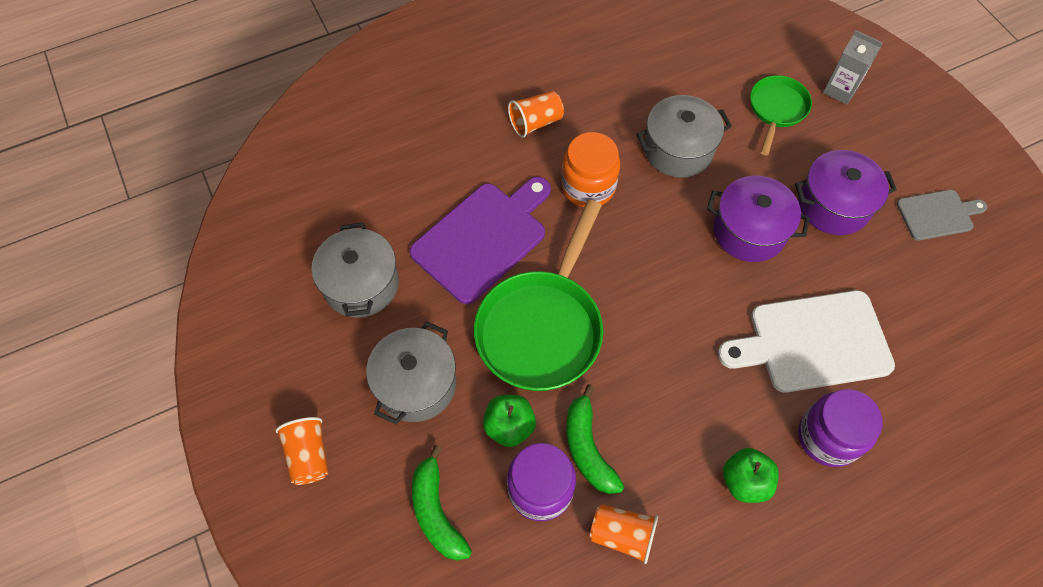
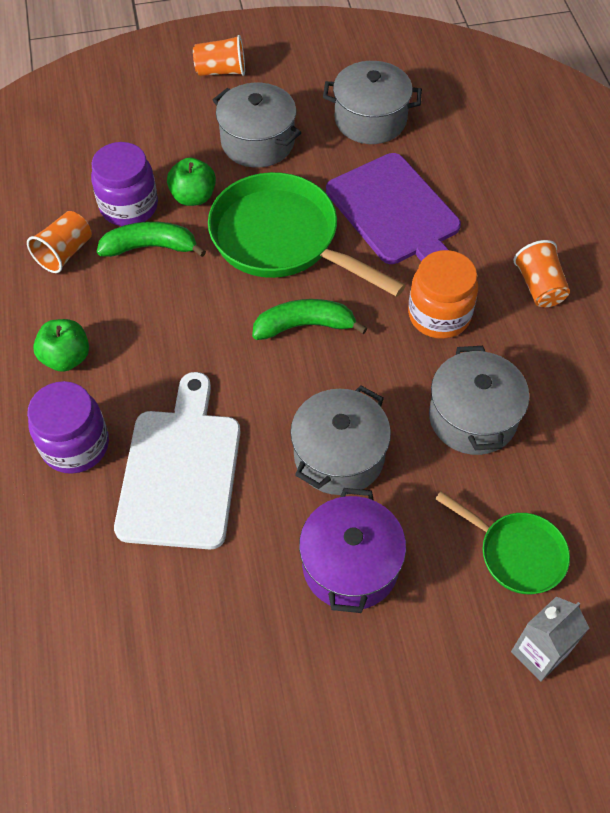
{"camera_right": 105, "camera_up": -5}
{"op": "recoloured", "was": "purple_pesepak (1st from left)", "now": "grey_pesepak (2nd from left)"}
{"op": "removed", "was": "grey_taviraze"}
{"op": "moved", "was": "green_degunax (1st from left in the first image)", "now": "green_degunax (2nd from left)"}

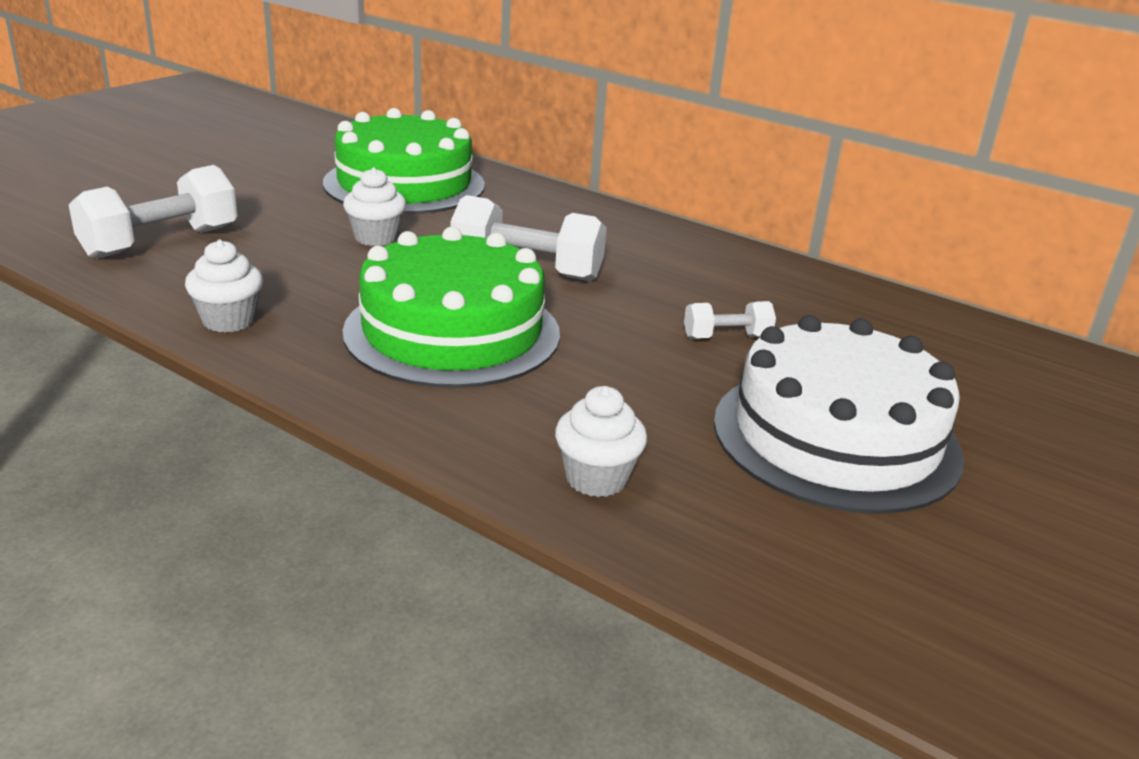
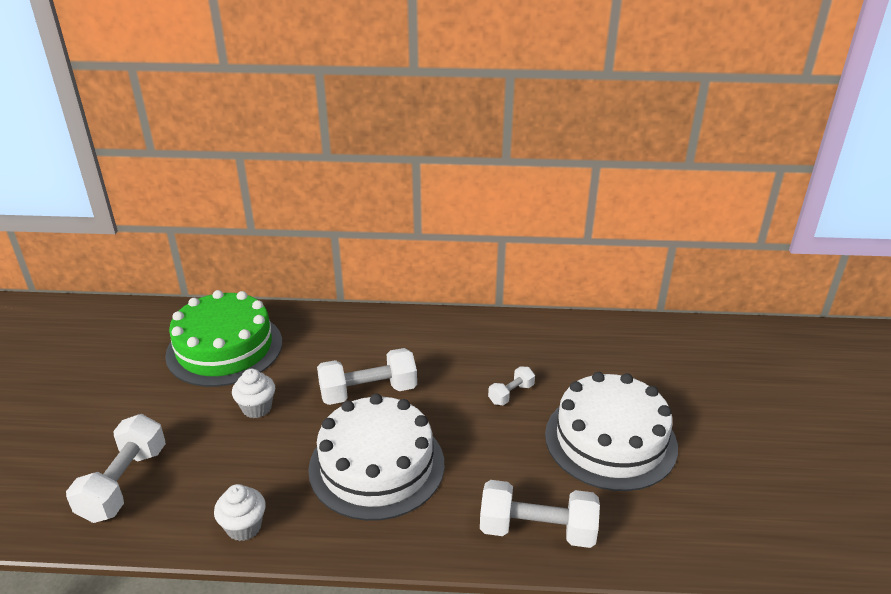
{"camera_right": -30, "camera_up": 5}
{"op": "recoloured", "was": "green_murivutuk (2nd from left)", "now": "white_murivutuk (1st from left)"}
{"op": "replaced", "was": "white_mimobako (3rd from left)", "now": "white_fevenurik (4th from left)"}

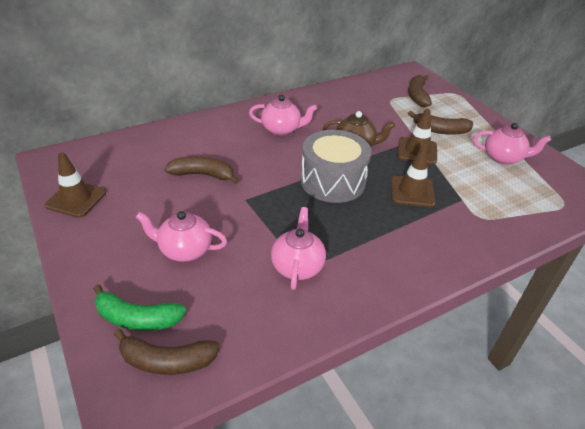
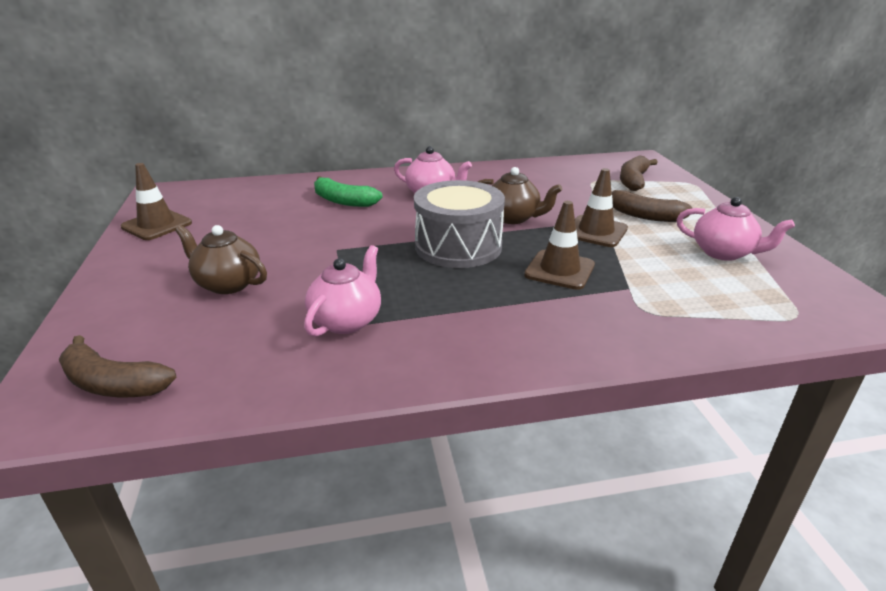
{"camera_right": 20, "camera_up": -10}
{"op": "removed", "was": "brown_degunax (2nd from left)"}
{"op": "recoloured", "was": "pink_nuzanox (1st from left)", "now": "brown_nuzanox (1st from left)"}
{"op": "moved", "was": "green_degunax"}

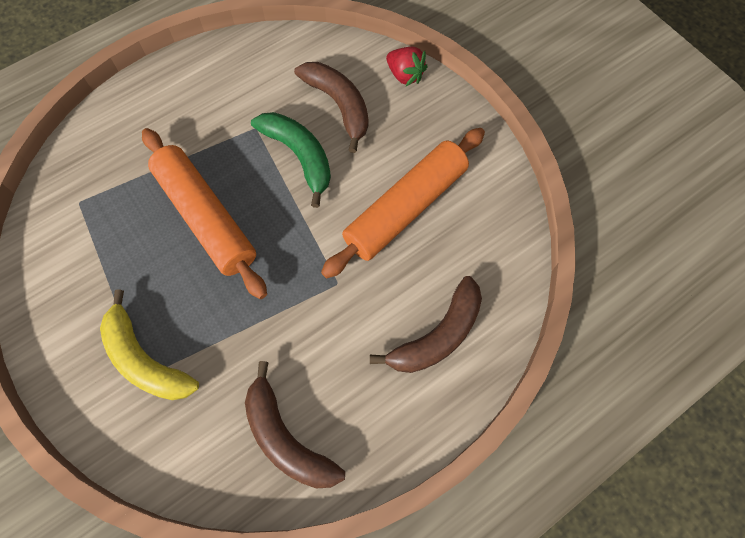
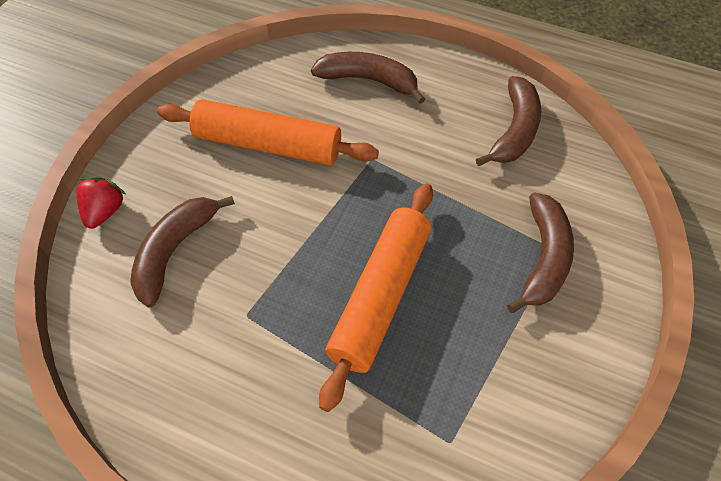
{"camera_right": -120, "camera_up": -10}
{"op": "removed", "was": "green_degunax"}
{"op": "recoloured", "was": "yellow_degunax", "now": "brown_degunax (4th from left)"}

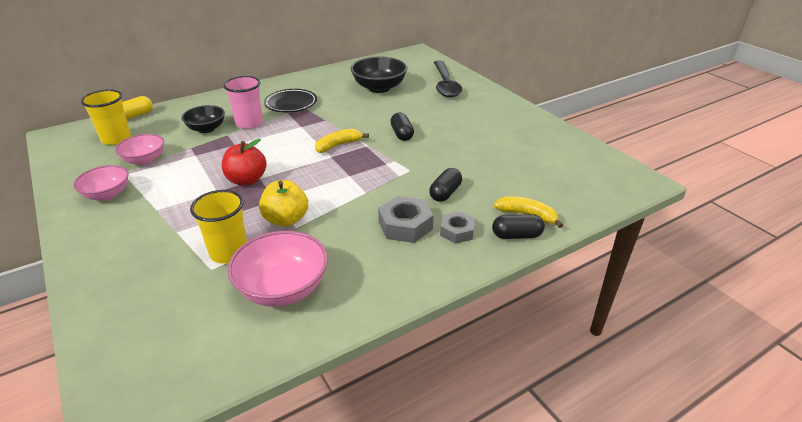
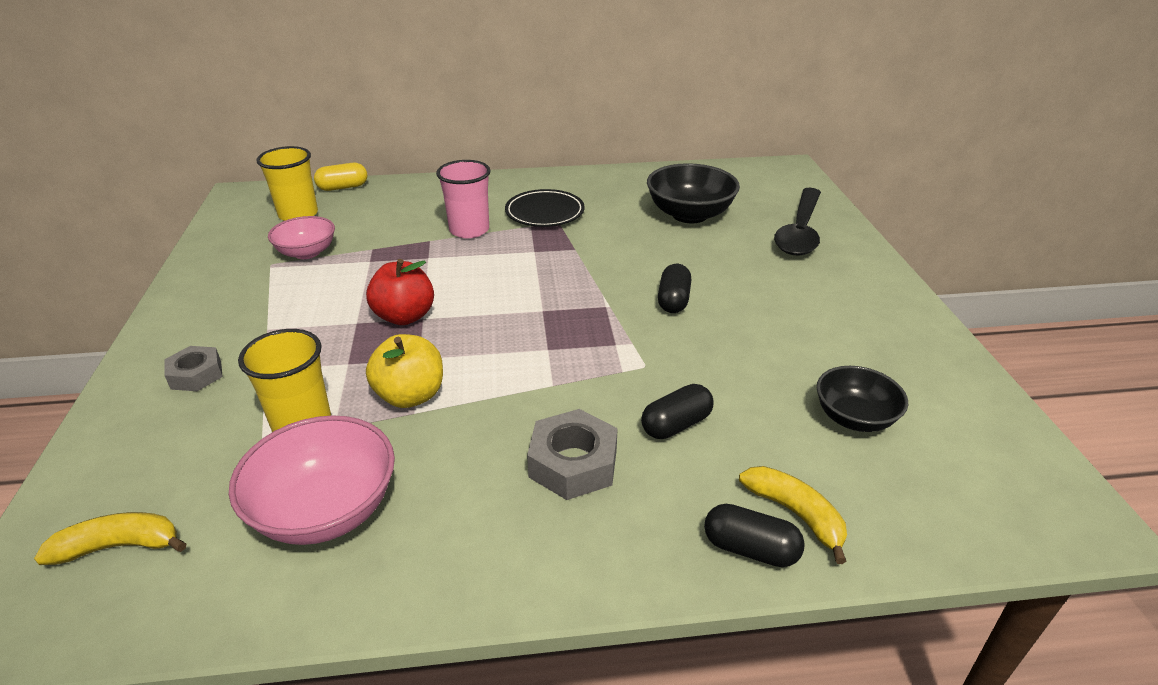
{"camera_right": 25, "camera_up": 0}
{"op": "moved", "was": "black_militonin (1st from left in the first image)", "now": "black_militonin (2nd from left)"}
{"op": "moved", "was": "yellow_degunax (1st from left)"}
{"op": "removed", "was": "pink_militonin (1st from left)"}
{"op": "moved", "was": "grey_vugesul (2nd from left in the first image)", "now": "grey_vugesul (1st from left)"}

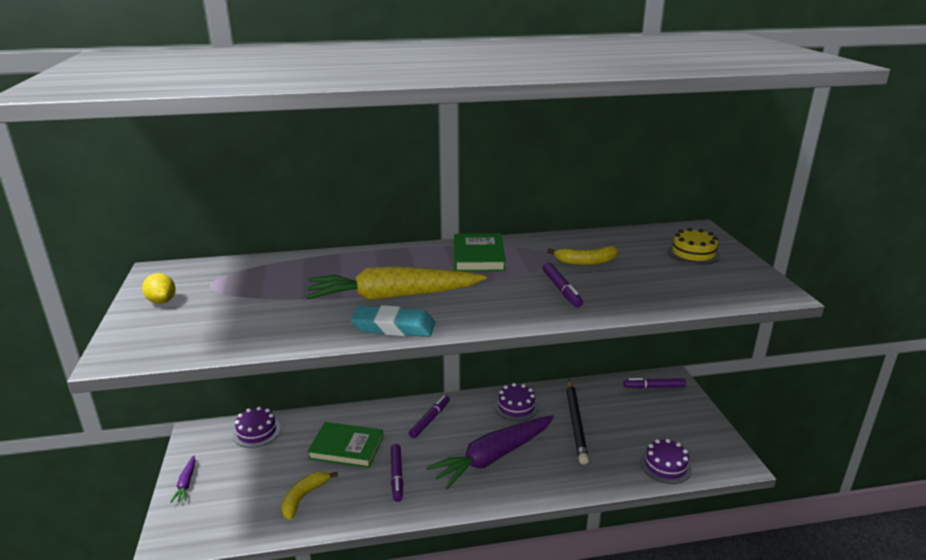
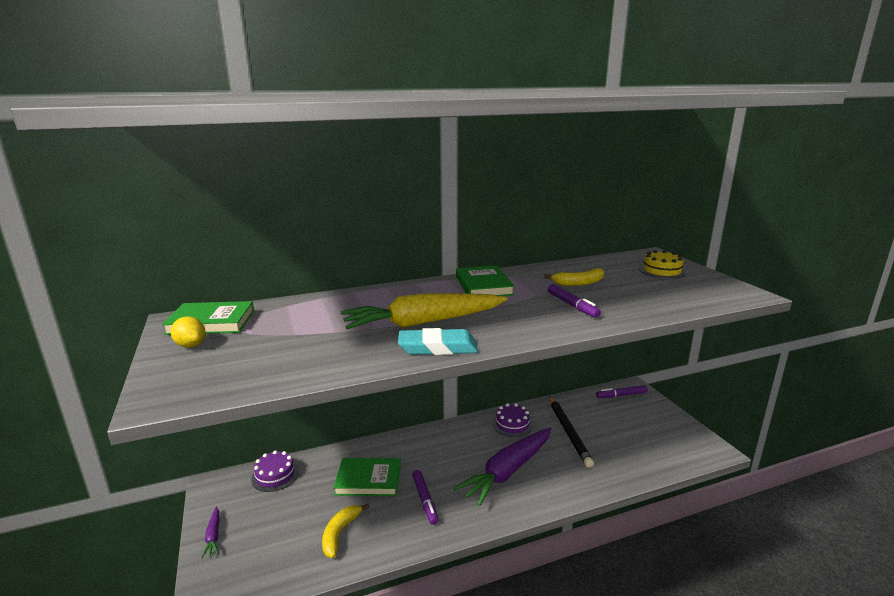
{"camera_right": -10, "camera_up": -5}
{"op": "removed", "was": "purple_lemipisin (2nd from left)"}
{"op": "removed", "was": "purple_murivutuk (3rd from left)"}
{"op": "added", "now": "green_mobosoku (1st from left)"}

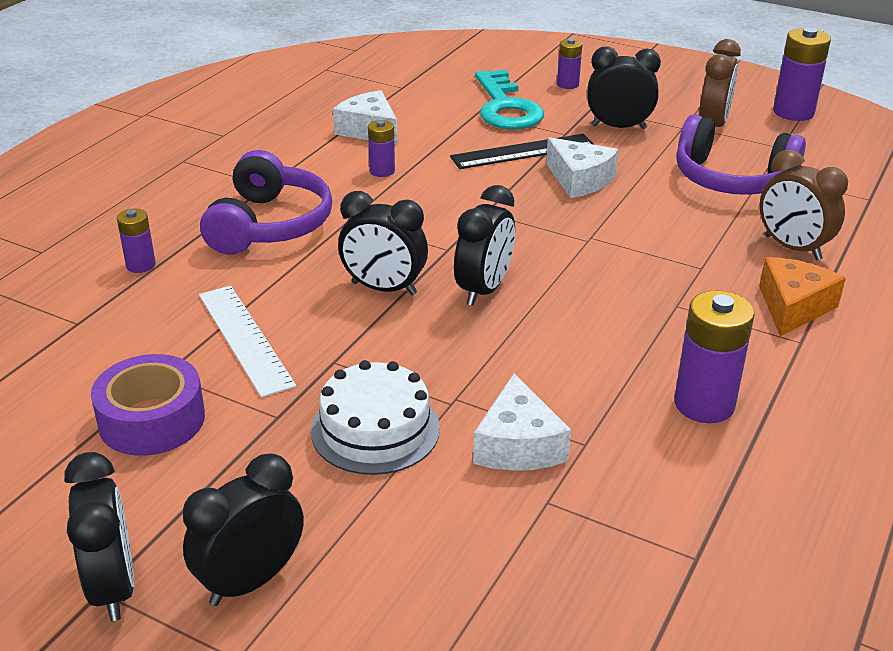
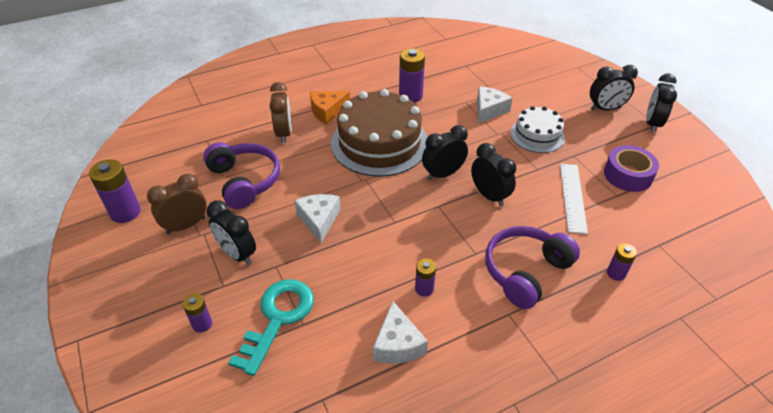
{"camera_right": -145, "camera_up": 10}
{"op": "removed", "was": "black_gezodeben"}
{"op": "added", "now": "brown_murivutuk"}

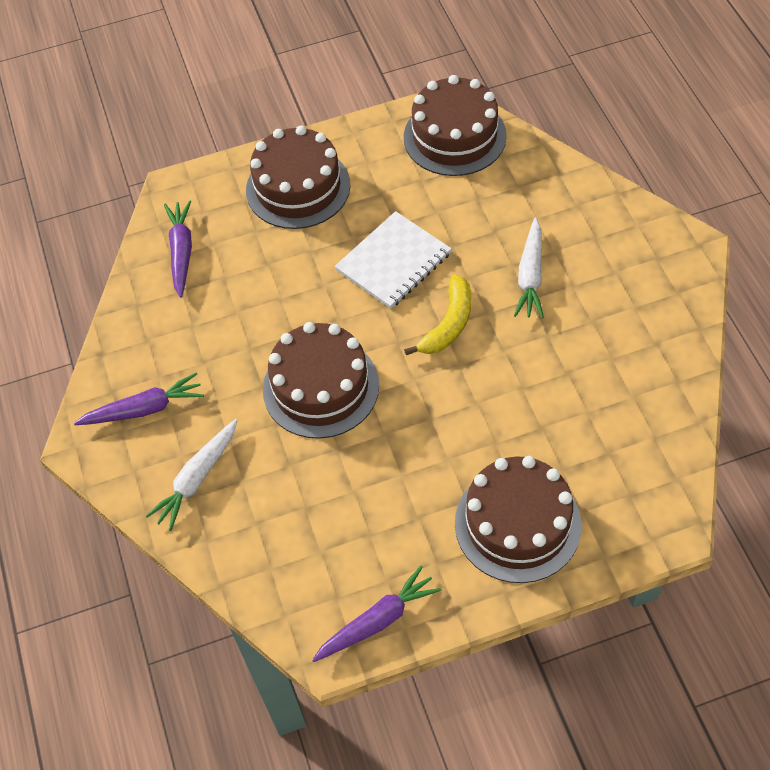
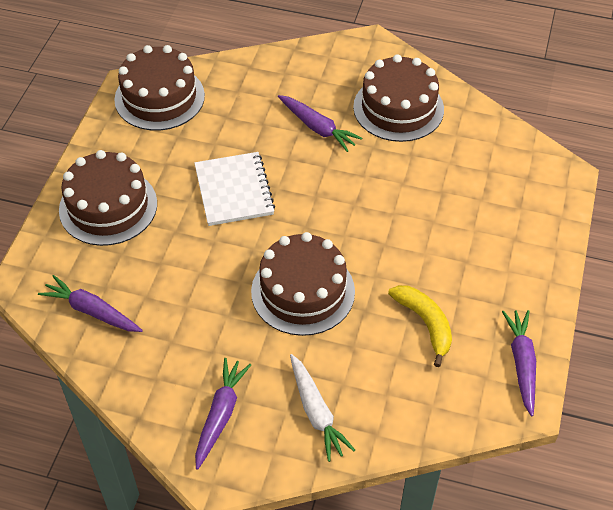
{"camera_right": -60, "camera_up": -5}
{"op": "recoloured", "was": "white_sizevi (2nd from left)", "now": "purple_sizevi (3rd from left)"}
{"op": "moved", "was": "yellow_degunax"}
{"op": "moved", "was": "brown_murivutuk (4th from left)"}

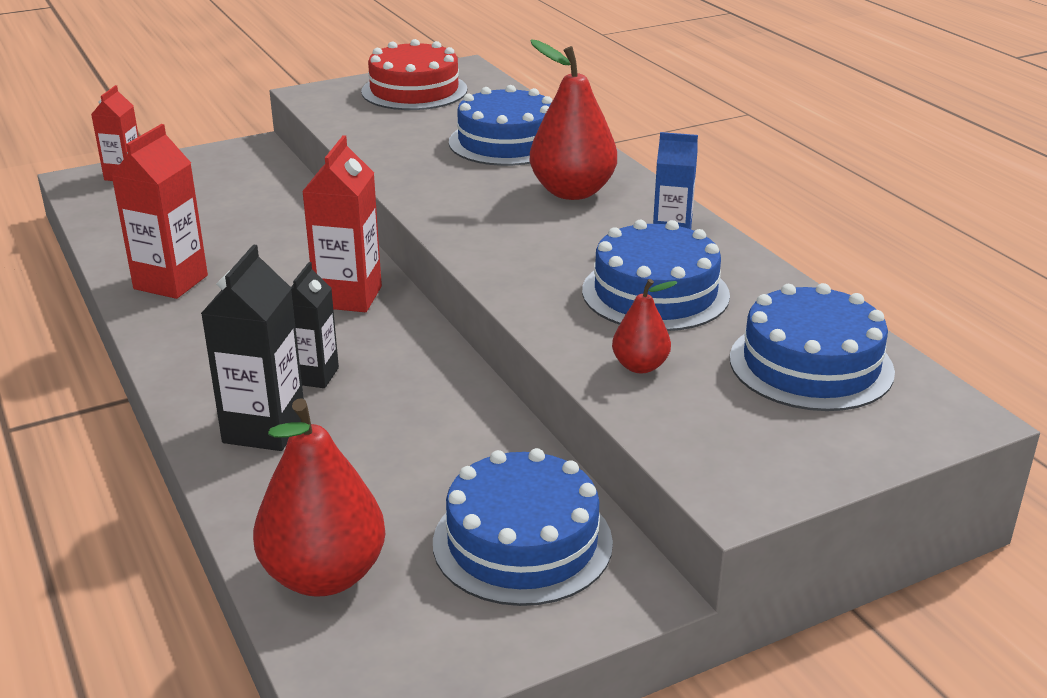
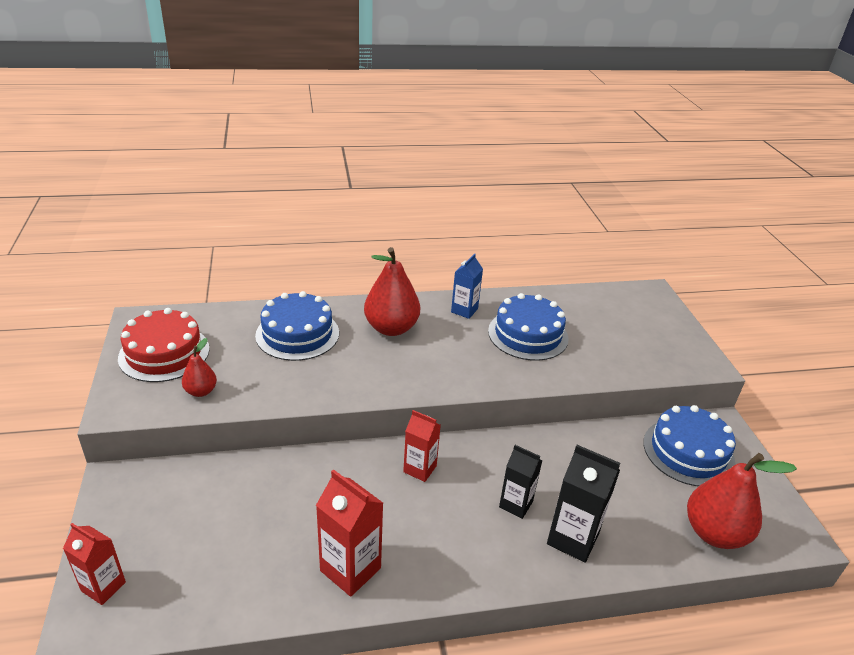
{"camera_right": -75, "camera_up": 5}
{"op": "resized", "was": "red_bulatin (3rd from left)", "ratio": 0.66}
{"op": "moved", "was": "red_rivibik (3rd from left in the first image)", "now": "red_rivibik (1st from left)"}
{"op": "removed", "was": "blue_murivutuk (4th from left)"}

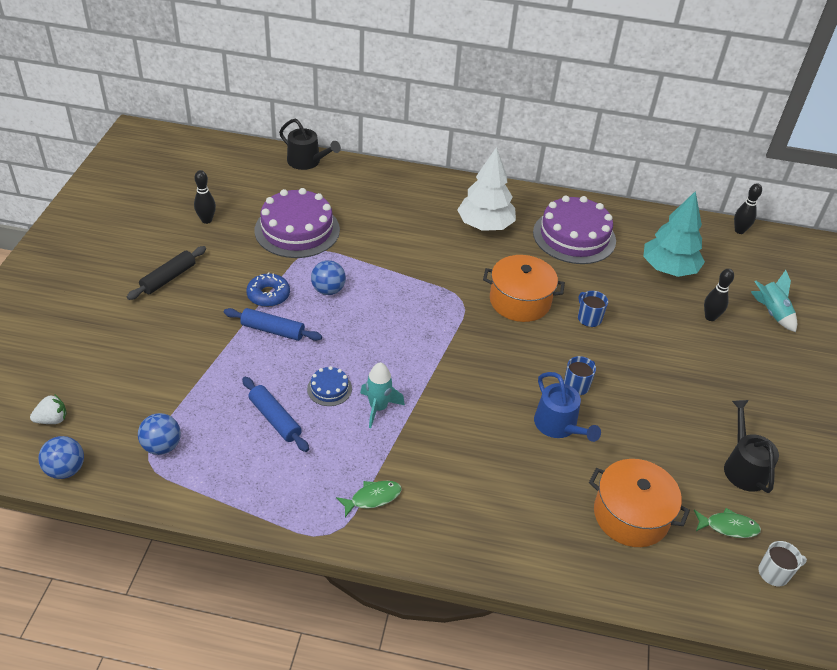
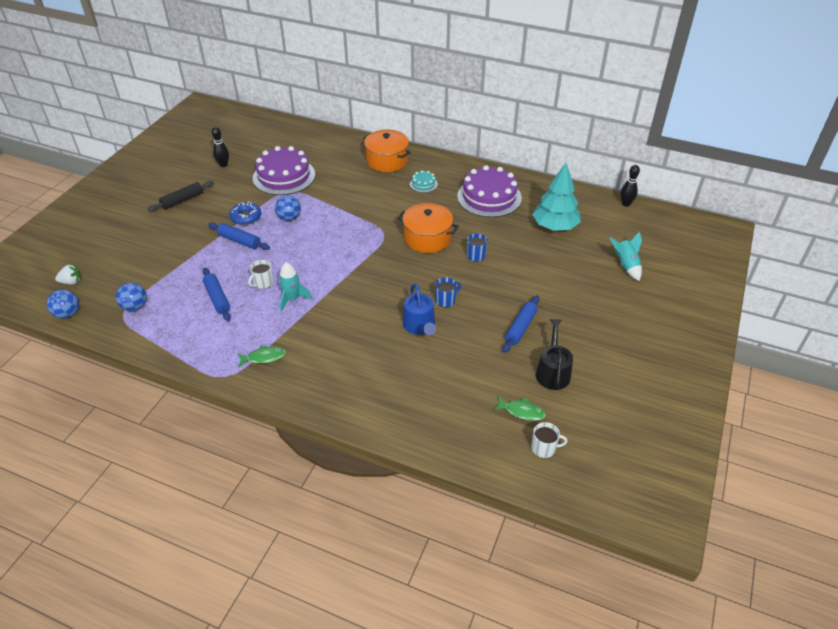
{"camera_right": 15, "camera_up": 0}
{"op": "removed", "was": "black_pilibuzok (1st from left)"}
{"op": "replaced", "was": "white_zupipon", "now": "turquoise_murivutuk"}
{"op": "removed", "was": "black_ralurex (2nd from left)"}
{"op": "replaced", "was": "blue_murivutuk", "now": "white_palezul (1st from left)"}
{"op": "moved", "was": "orange_pesepak (2nd from left in the first image)", "now": "orange_pesepak (1st from left)"}
{"op": "added", "now": "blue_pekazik (3rd from left)"}

